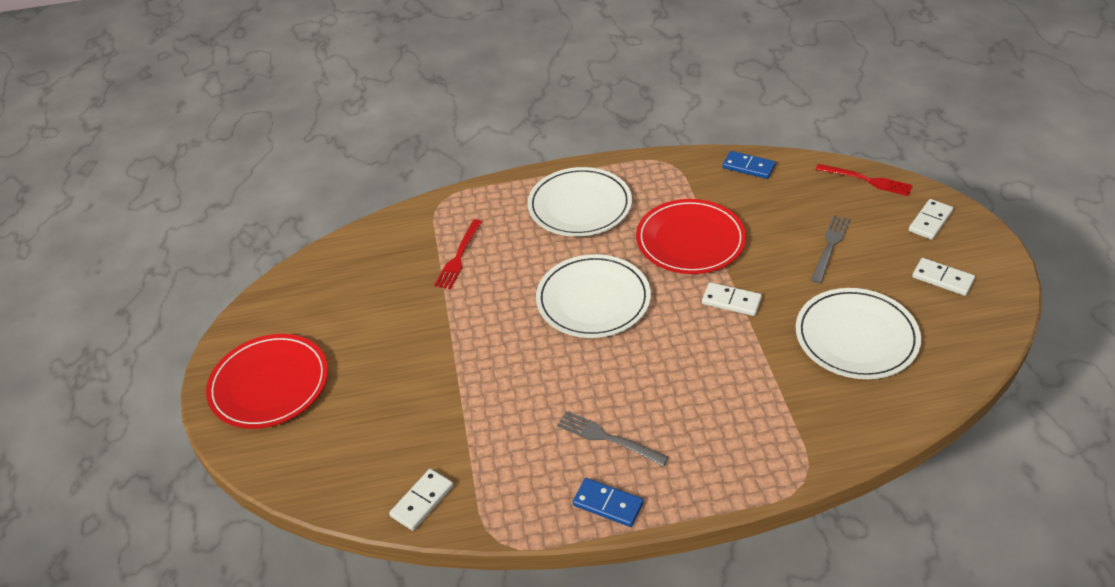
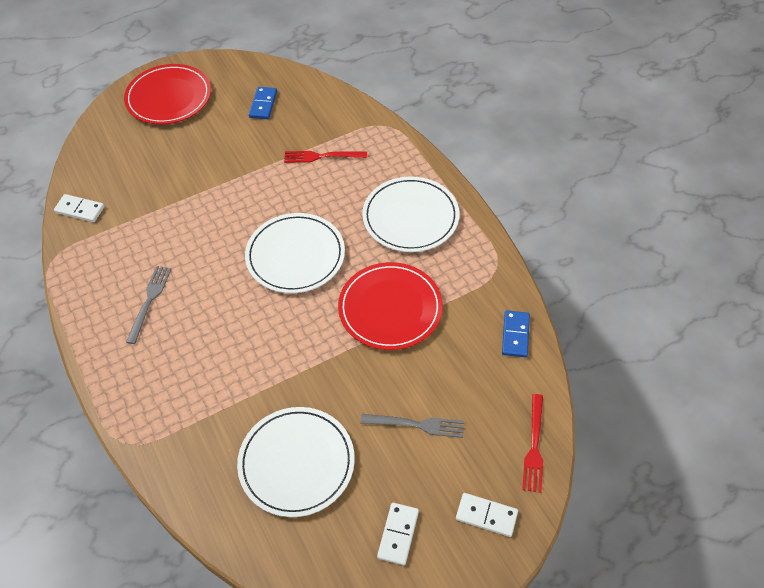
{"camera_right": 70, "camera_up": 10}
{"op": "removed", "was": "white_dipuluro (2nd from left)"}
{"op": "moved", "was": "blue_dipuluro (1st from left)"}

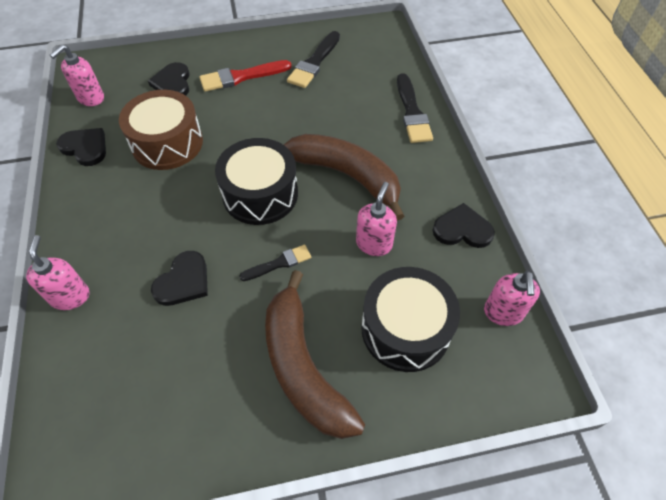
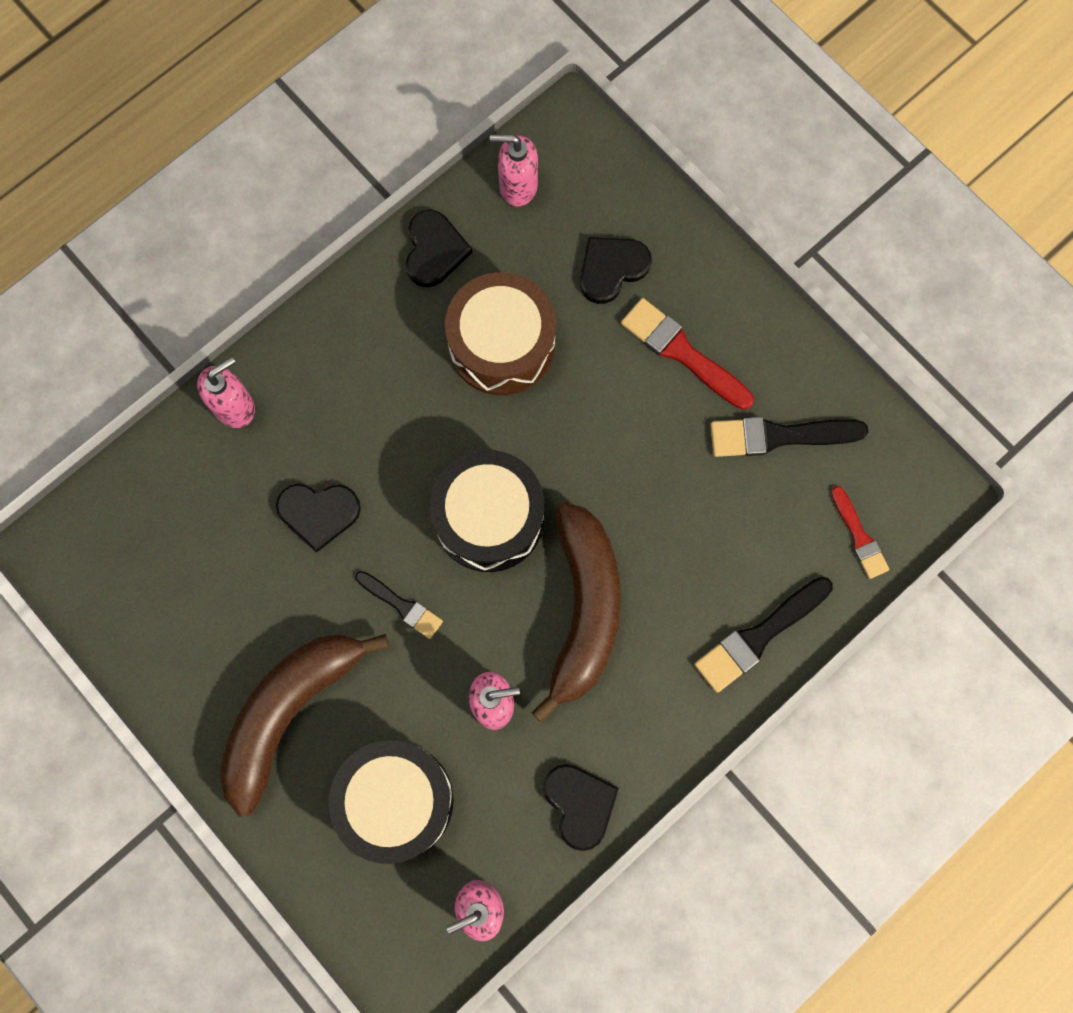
{"camera_right": 60, "camera_up": 20}
{"op": "added", "now": "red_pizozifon (2nd from left)"}

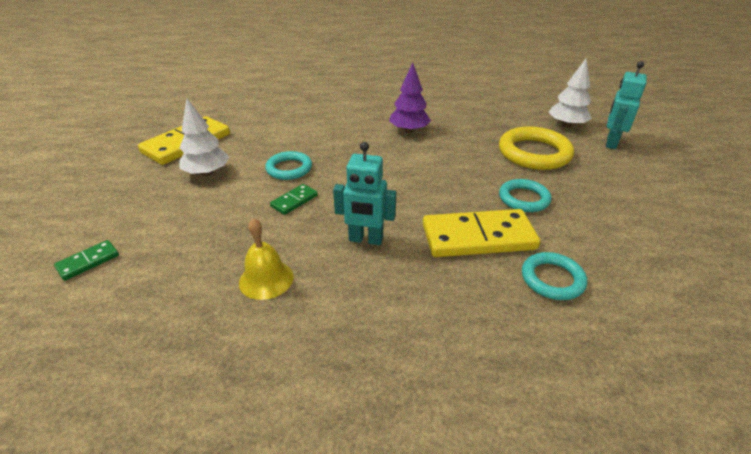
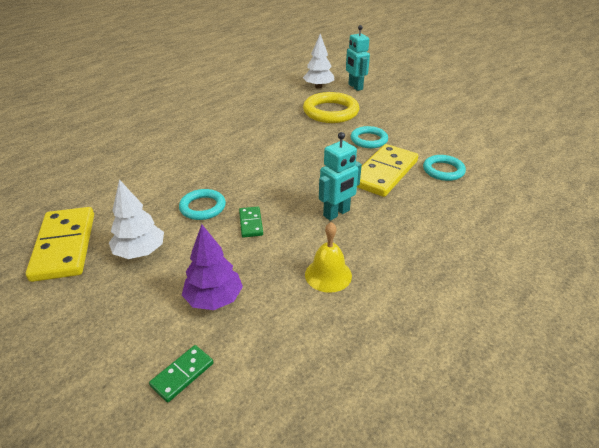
{"camera_right": -50, "camera_up": 0}
{"op": "moved", "was": "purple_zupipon"}
{"op": "turned", "was": "green_dipuluro (1st from left)", "clockwise": 45}

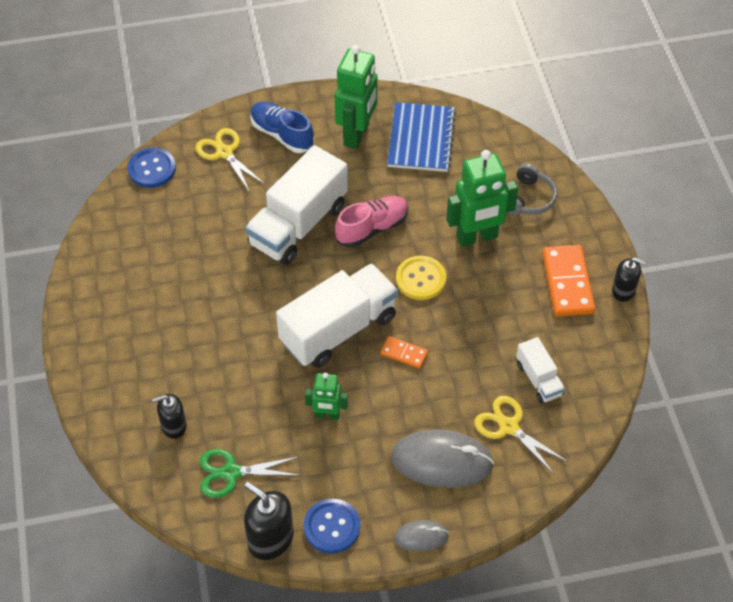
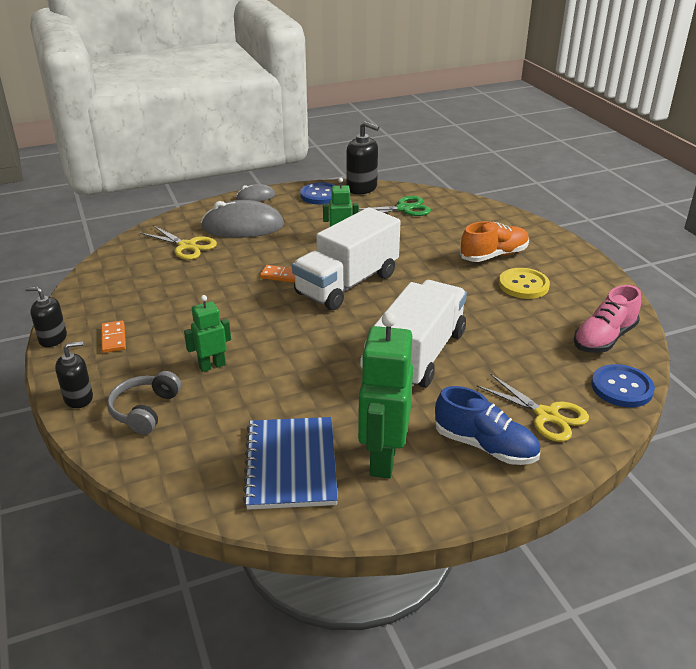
{"camera_right": 170, "camera_up": -20}
{"op": "resized", "was": "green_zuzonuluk (3rd from left in the first image)", "ratio": 0.55}
{"op": "moved", "was": "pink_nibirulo"}
{"op": "resized", "was": "orange_dipuluro (2nd from left in the first image)", "ratio": 0.52}
{"op": "moved", "was": "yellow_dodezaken"}
{"op": "removed", "was": "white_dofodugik (3rd from left)"}
{"op": "moved", "was": "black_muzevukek (1st from left in the first image)", "now": "black_muzevukek (2nd from left)"}
{"op": "added", "now": "orange_nibirulo"}

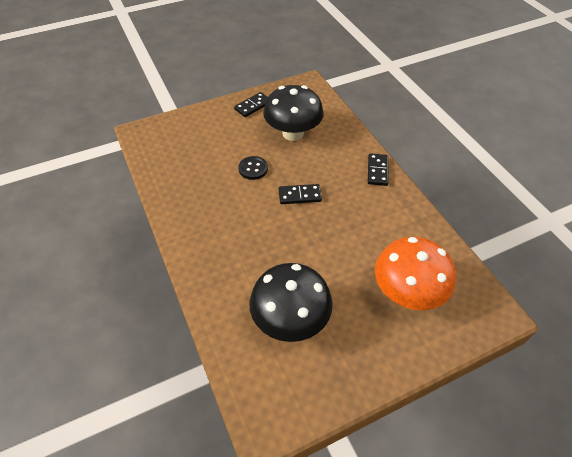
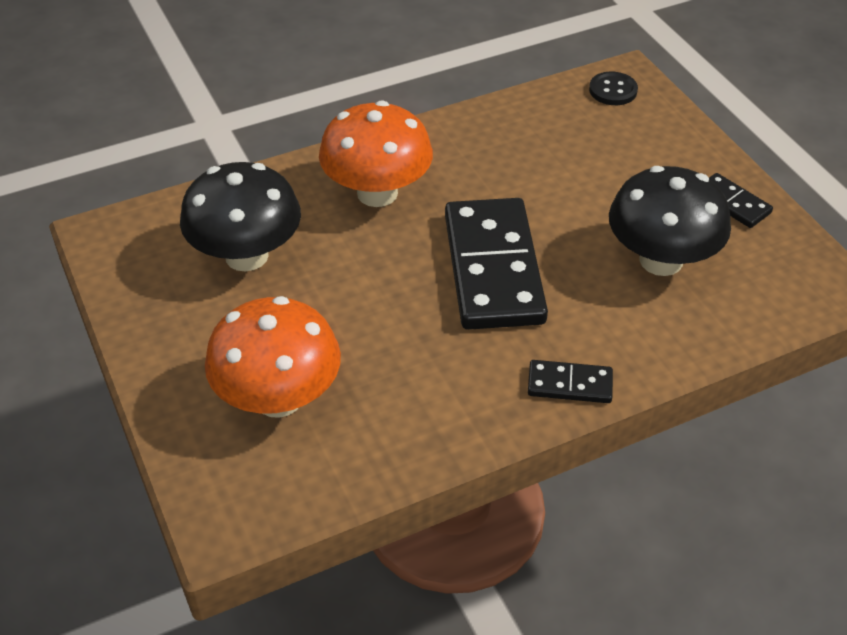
{"camera_right": 90, "camera_up": -5}
{"op": "moved", "was": "black_dodezaken"}
{"op": "resized", "was": "black_dipuluro (2nd from left in the first image)", "ratio": 2.18}
{"op": "added", "now": "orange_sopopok (2nd from left)"}

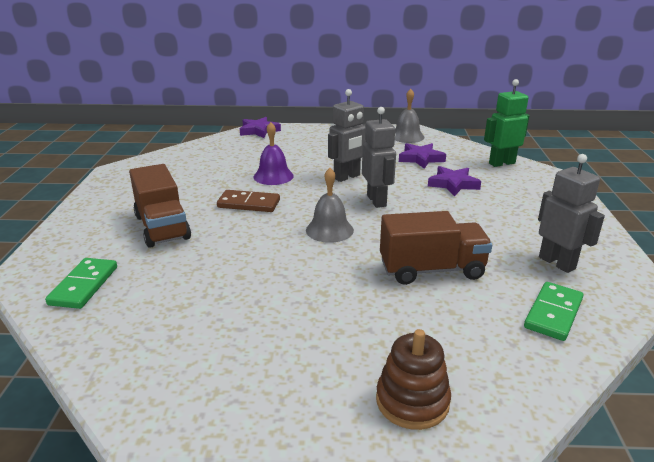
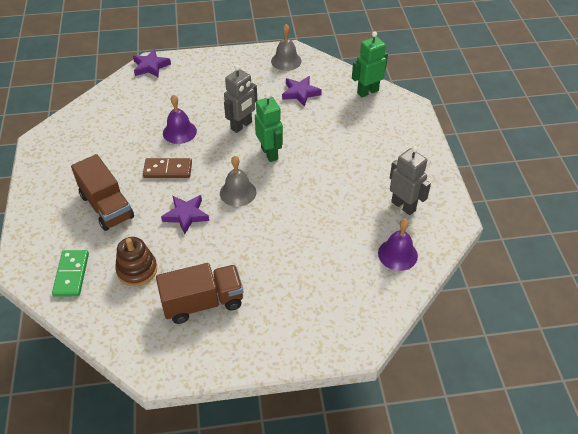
{"camera_right": -10, "camera_up": 20}
{"op": "recoloured", "was": "grey_zuzonuluk (2nd from left)", "now": "green_zuzonuluk (1st from left)"}
{"op": "moved", "was": "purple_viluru (3rd from left in the first image)", "now": "purple_viluru (2nd from left)"}
{"op": "moved", "was": "brown_dofodugik (2nd from left)"}
{"op": "replaced", "was": "green_dipuluro (2nd from left)", "now": "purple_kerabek (2nd from left)"}
{"op": "moved", "was": "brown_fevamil"}

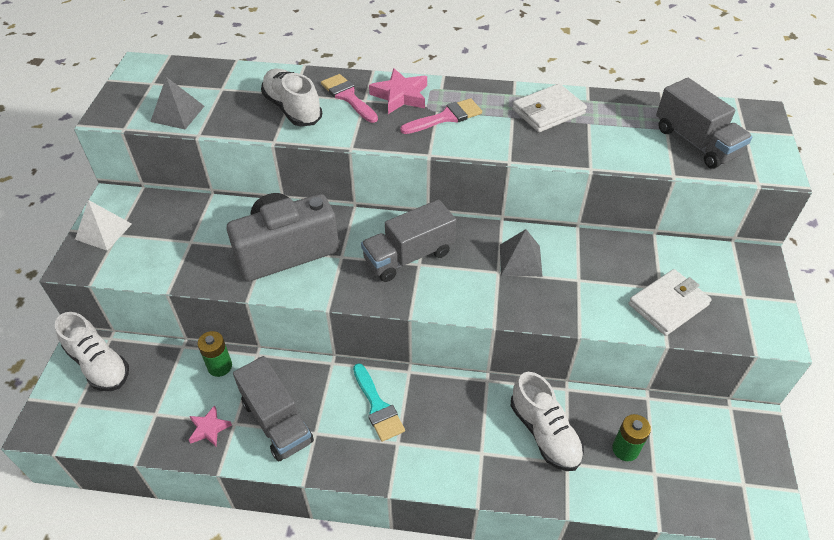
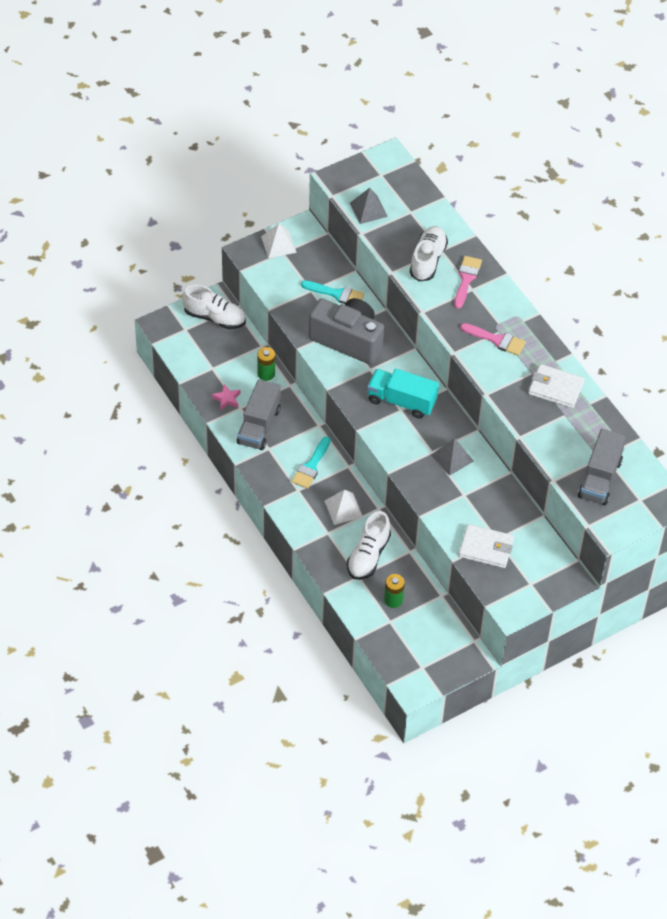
{"camera_right": 50, "camera_up": 5}
{"op": "removed", "was": "pink_viluru (2nd from left)"}
{"op": "recoloured", "was": "grey_dofodugik (2nd from left)", "now": "turquoise_dofodugik"}
{"op": "turned", "was": "white_nibirulo (1st from left)", "clockwise": -75}
{"op": "added", "now": "turquoise_pizozifon (2nd from left)"}
{"op": "added", "now": "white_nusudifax (2nd from left)"}

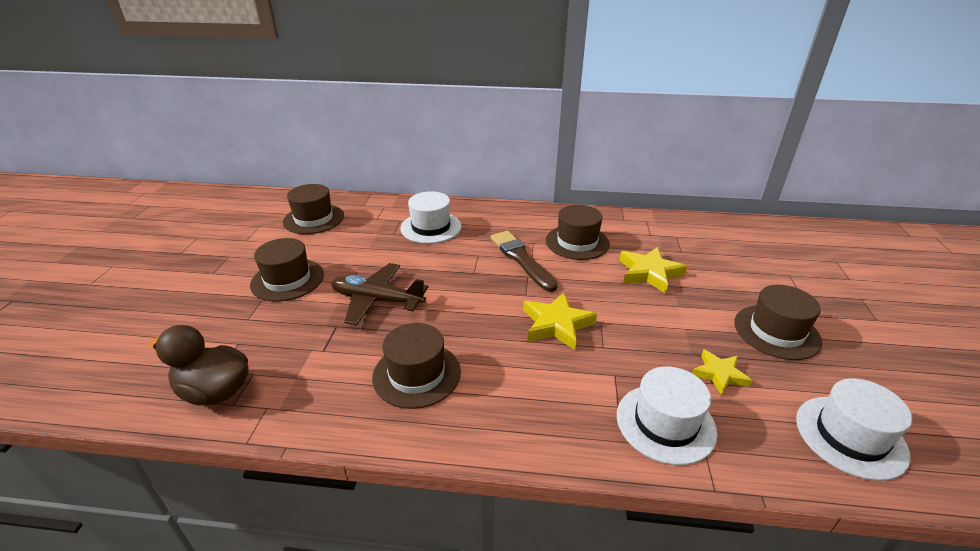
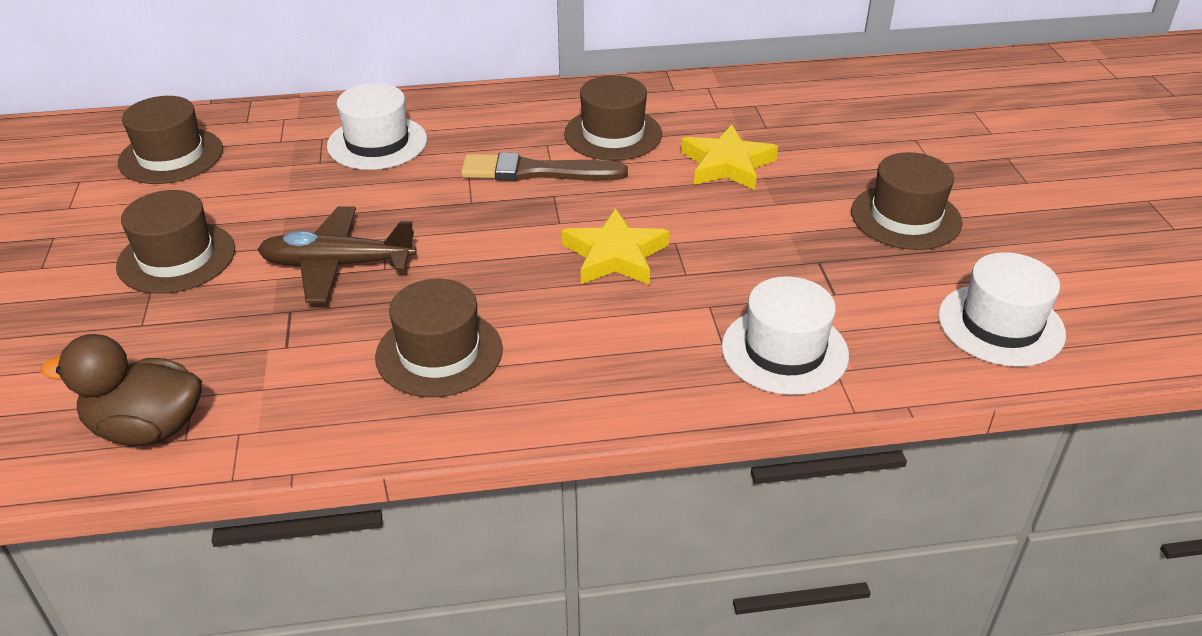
{"camera_right": -15, "camera_up": 5}
{"op": "turned", "was": "brown_pizozifon", "clockwise": -45}
{"op": "removed", "was": "yellow_viluru (3rd from left)"}

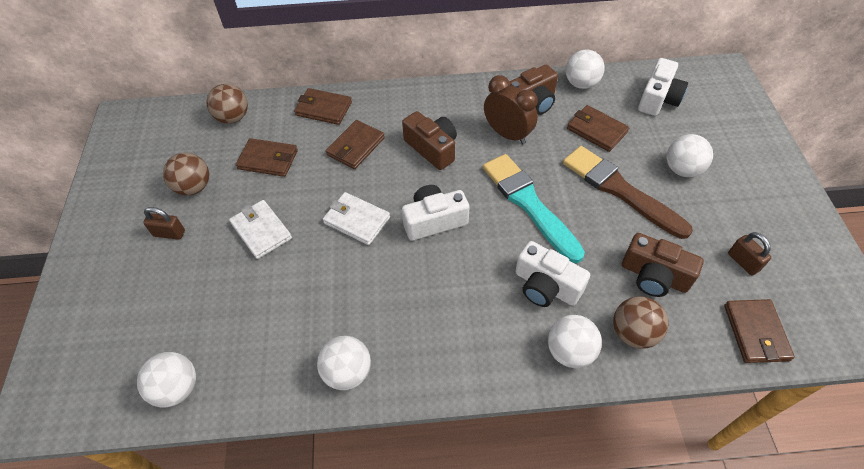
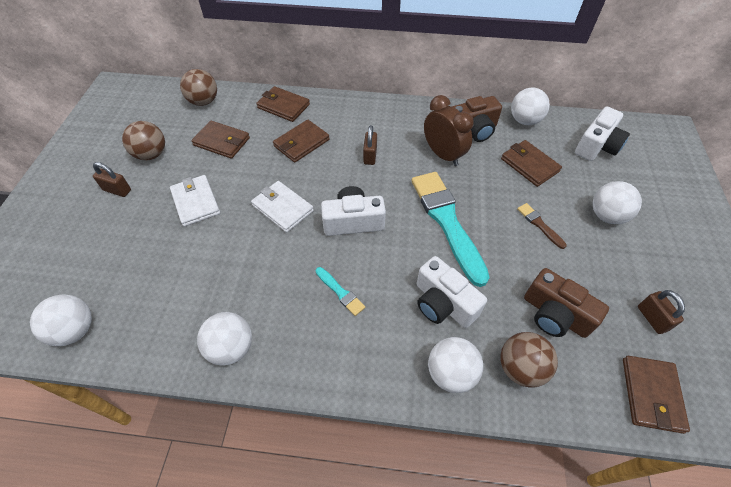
{"camera_right": 10, "camera_up": 0}
{"op": "replaced", "was": "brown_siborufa (1st from left)", "now": "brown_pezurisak (2nd from left)"}
{"op": "resized", "was": "brown_pizozifon", "ratio": 0.43}
{"op": "added", "now": "turquoise_pizozifon (1st from left)"}

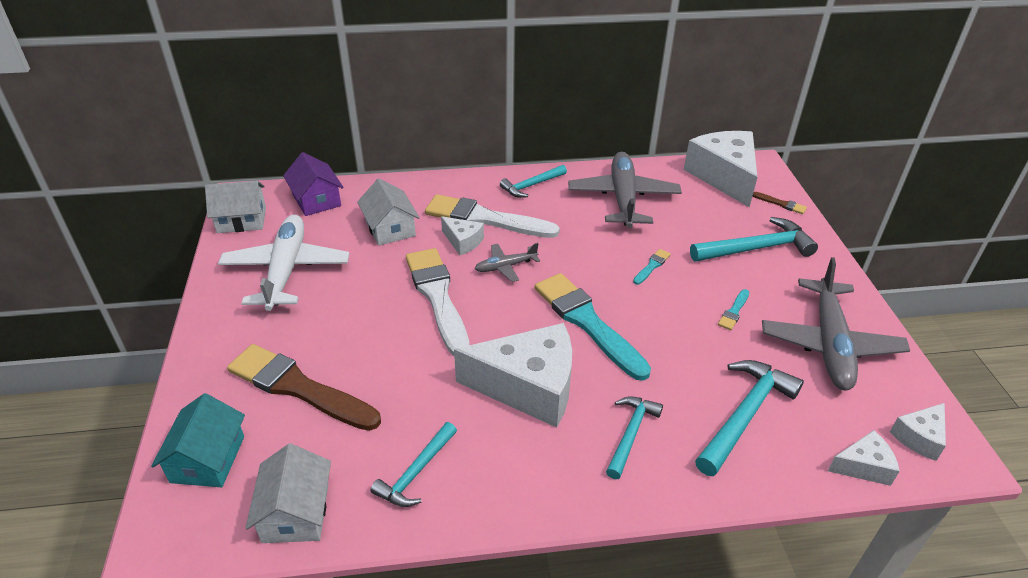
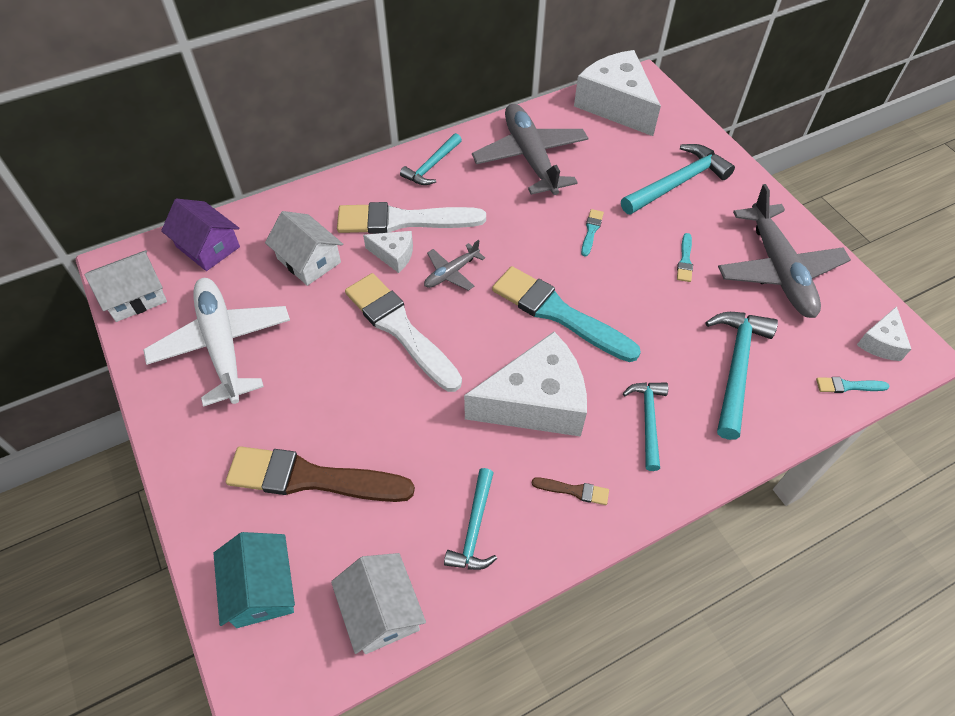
{"camera_right": -20, "camera_up": 15}
{"op": "moved", "was": "brown_pizozifon (2nd from left)"}
{"op": "replaced", "was": "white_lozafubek (4th from left)", "now": "turquoise_pizozifon (4th from left)"}

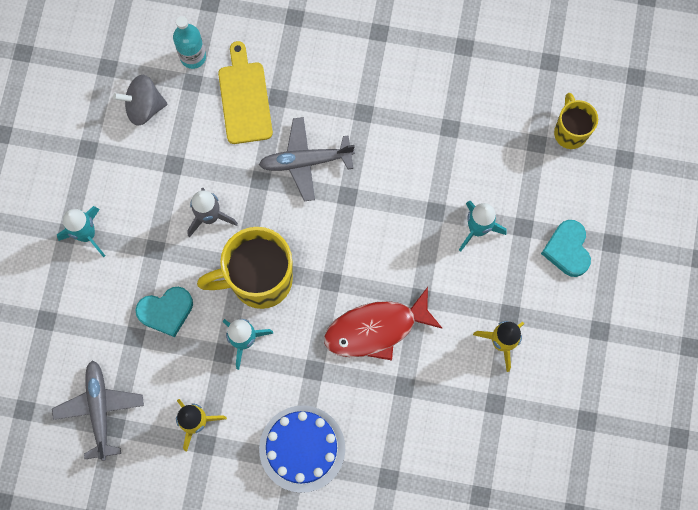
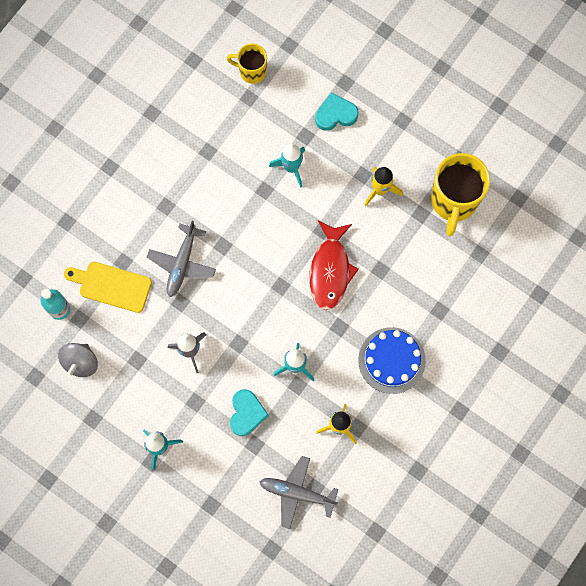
{"camera_right": -65, "camera_up": 0}
{"op": "turned", "was": "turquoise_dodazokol (2nd from left)", "clockwise": 150}
{"op": "moved", "was": "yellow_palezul (1st from left in the first image)", "now": "yellow_palezul (2nd from left)"}

